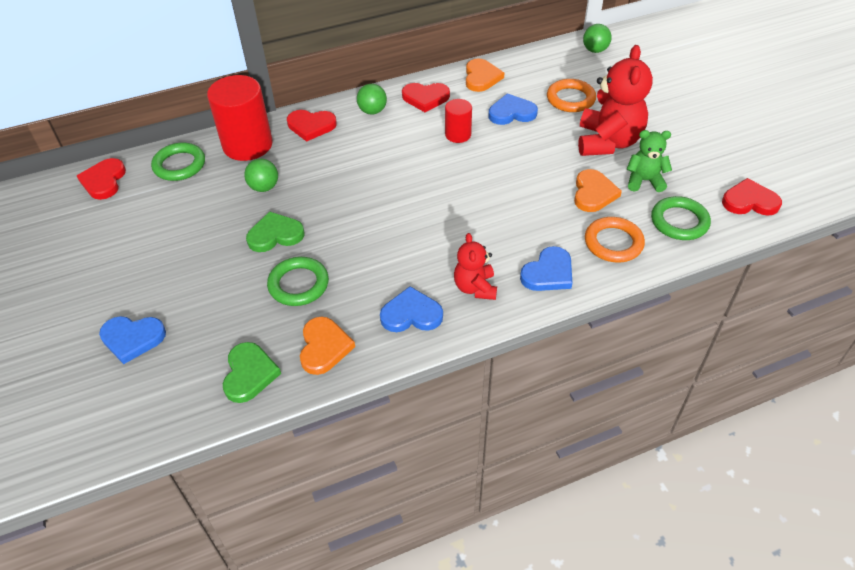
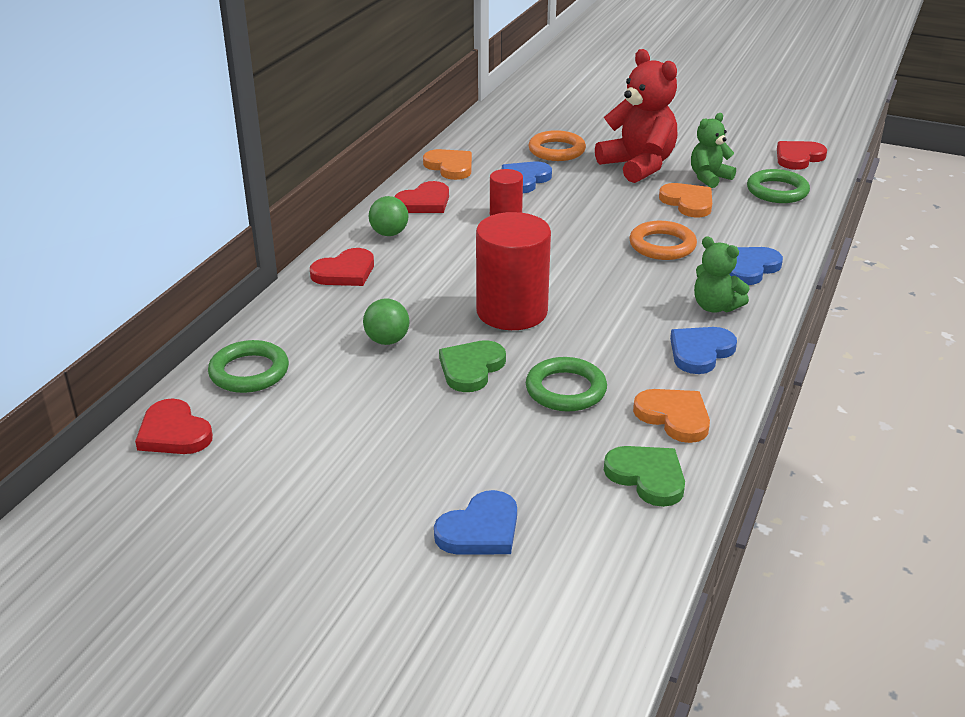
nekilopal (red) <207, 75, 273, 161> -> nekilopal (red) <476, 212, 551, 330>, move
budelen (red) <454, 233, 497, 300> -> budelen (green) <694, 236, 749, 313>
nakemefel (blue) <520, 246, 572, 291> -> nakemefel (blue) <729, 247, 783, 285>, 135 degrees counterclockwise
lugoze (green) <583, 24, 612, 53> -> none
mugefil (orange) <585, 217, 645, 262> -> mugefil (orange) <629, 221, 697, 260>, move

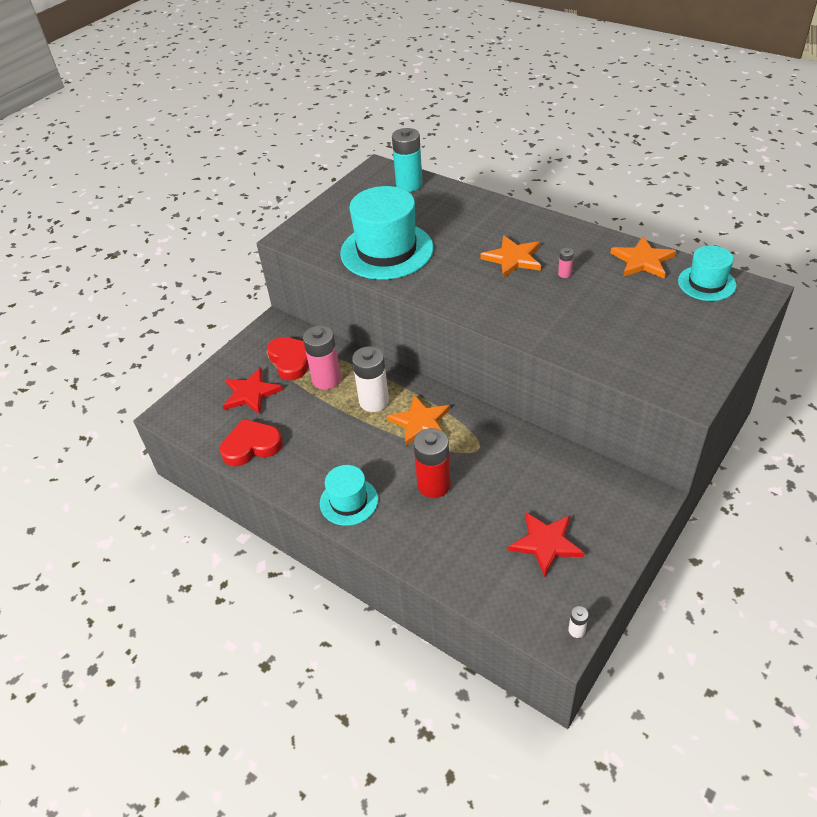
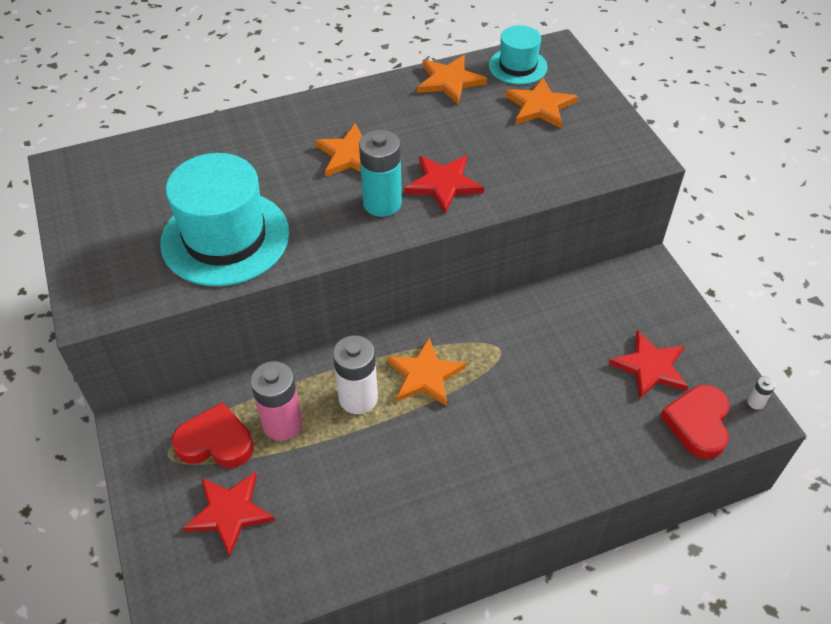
nakemefel (red) <220, 419, 283, 466> -> nakemefel (red) <660, 385, 730, 459>, move
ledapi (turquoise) <320, 465, 378, 526> -> none
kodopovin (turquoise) <392, 128, 423, 192> -> kodopovin (turquoise) <359, 130, 402, 217>, move
kodopovin (red) <413, 428, 451, 498> -> none
kodopovin (pink) <558, 248, 574, 278> -> none
none -> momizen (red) <404, 156, 484, 213>
none -> momizen (orange) <505, 78, 578, 128>

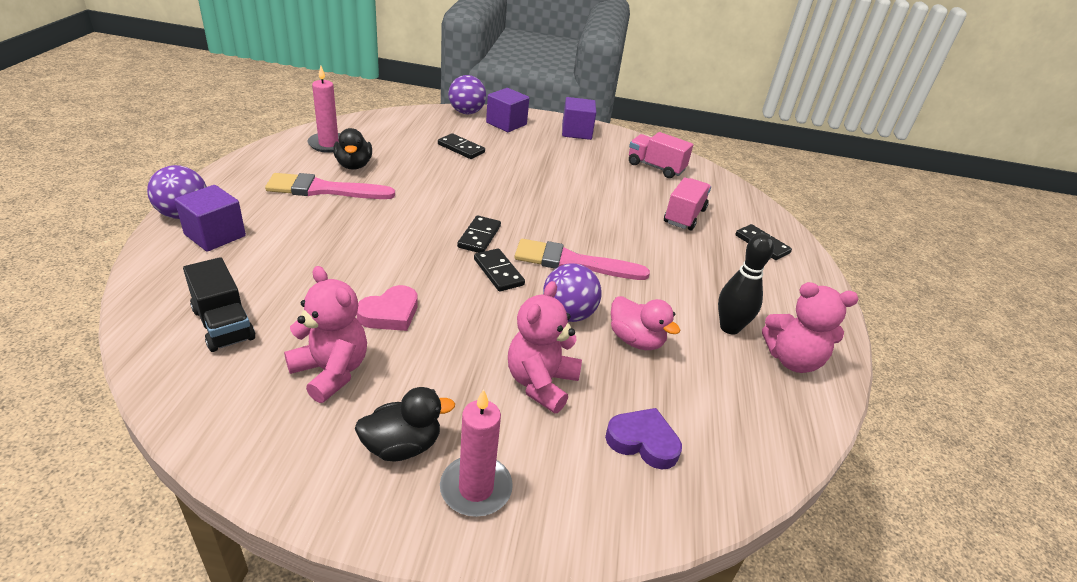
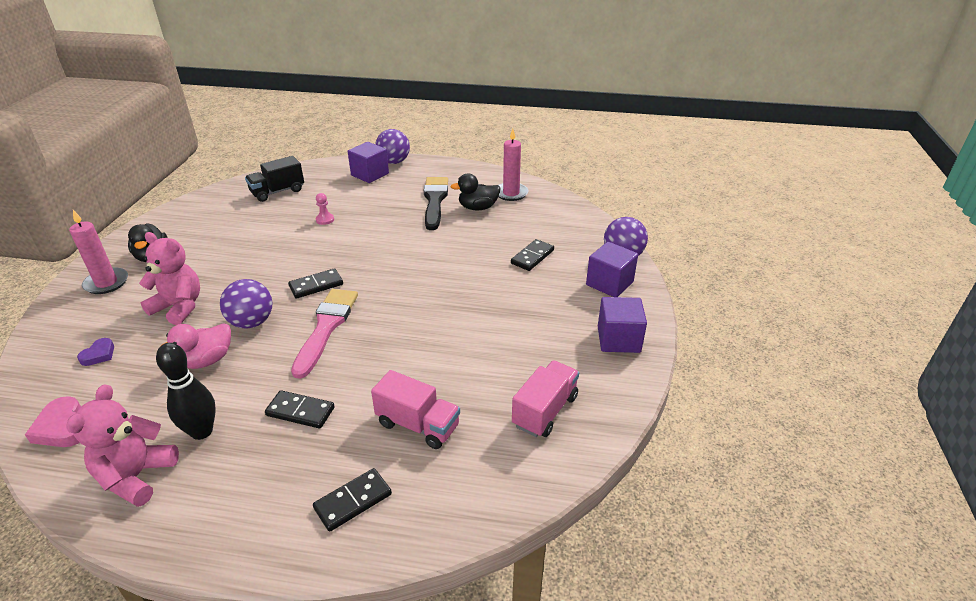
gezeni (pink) <265, 173, 395, 199> -> gezeni (black) <424, 177, 448, 230>
budelen (pink) <284, 266, 367, 403> -> none
nakemefel (pink) <356, 285, 418, 331> -> nakemefel (pink) <25, 396, 81, 447>, move
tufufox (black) <457, 215, 501, 253> -> tufufox (black) <265, 390, 335, 429>, move
nakemefel (purple) <605, 408, 682, 469> -> nakemefel (purple) <77, 338, 114, 366>, x0.63
none -> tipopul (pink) <316, 193, 334, 225>

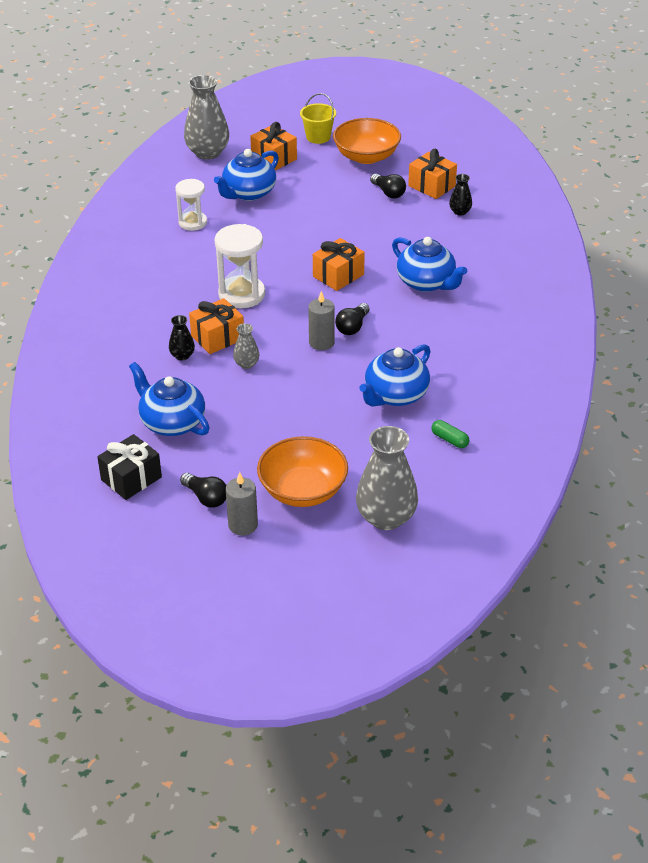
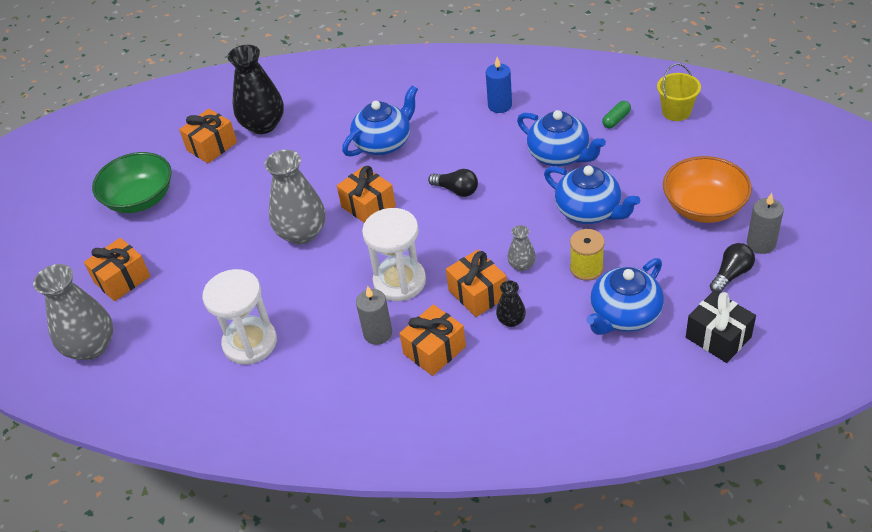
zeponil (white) <175, 179, 207, 231> -> zeponil (white) <202, 269, 277, 365>, x1.52
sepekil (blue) <214, 149, 279, 201> -> sepekil (blue) <544, 165, 640, 224>, move
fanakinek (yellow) <300, 93, 336, 144> -> fanakinek (yellow) <657, 63, 701, 121>, move
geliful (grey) <308, 291, 335, 350> -> geliful (grey) <356, 286, 392, 345>, move
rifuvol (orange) <333, 118, 401, 164> -> rifuvol (green) <92, 152, 172, 213>
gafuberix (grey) <356, 426, 418, 530> -> gafuberix (grey) <265, 150, 325, 244>, move
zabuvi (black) <370, 174, 406, 199> -> none
gafuberix (black) <449, 174, 472, 216> -> gafuberix (black) <227, 45, 284, 134>, x2.09
none -> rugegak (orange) <399, 304, 466, 376>
none -> geliful (blue) <486, 57, 512, 113>
none -> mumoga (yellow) <570, 229, 605, 281>

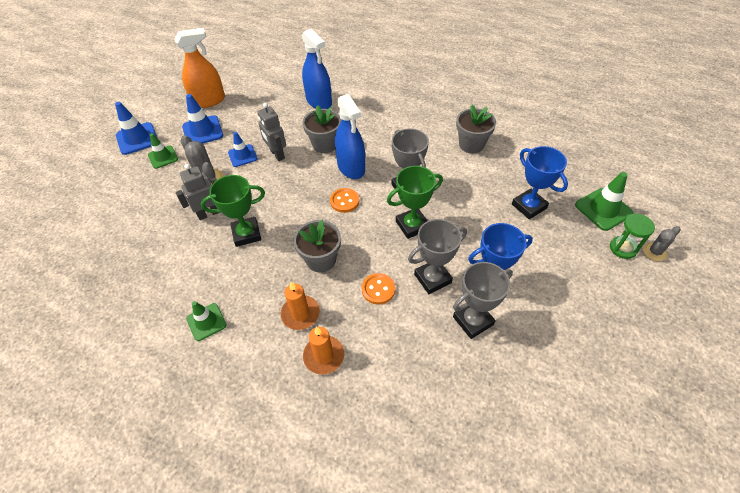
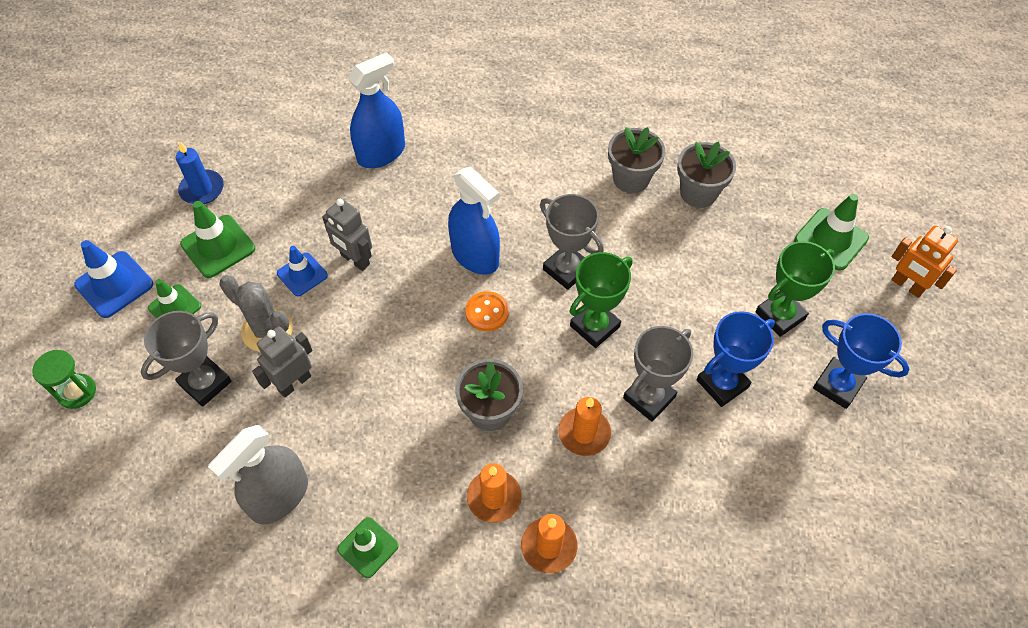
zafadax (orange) <175, 28, 225, 108> -> geliful (blue) <176, 141, 224, 204>
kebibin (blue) <182, 94, 223, 144> -> kebibin (green) <180, 201, 255, 278>
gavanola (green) <201, 175, 265, 247> -> gavanola (green) <755, 241, 835, 337>, move
zafadax (blue) <302, 29, 332, 109> -> zafadax (blue) <348, 52, 405, 168>, 75 degrees counterclockwise
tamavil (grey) <302, 105, 341, 153> -> tamavil (grey) <677, 142, 736, 208>, move
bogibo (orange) <362, 273, 395, 305> -> geliful (orange) <558, 397, 611, 456>
gavanola (grey) <453, 262, 513, 339> -> gavanola (grey) <141, 311, 232, 407>, move
gavanola (blue) <512, 146, 568, 219> -> gavanola (blue) <813, 313, 910, 409>, move
zeponil (green) <610, 214, 655, 259> -> zeponil (green) <32, 350, 96, 409>, move
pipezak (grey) <643, 226, 681, 261> -> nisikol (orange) <891, 225, 958, 298>
none -> zafadax (grey) <208, 425, 308, 524>

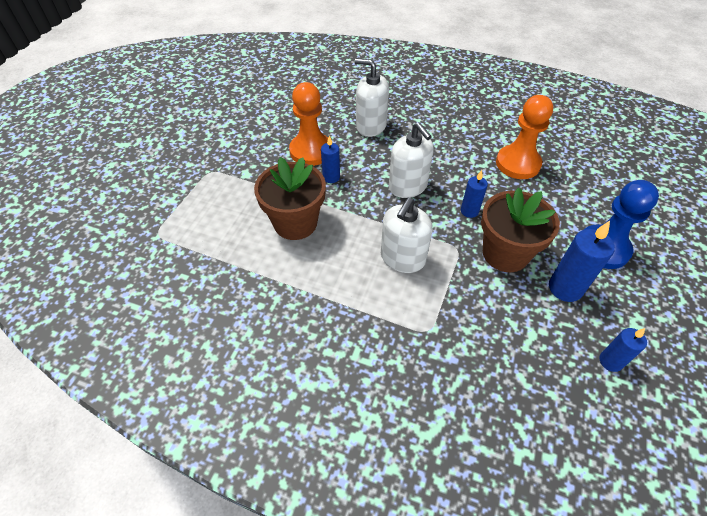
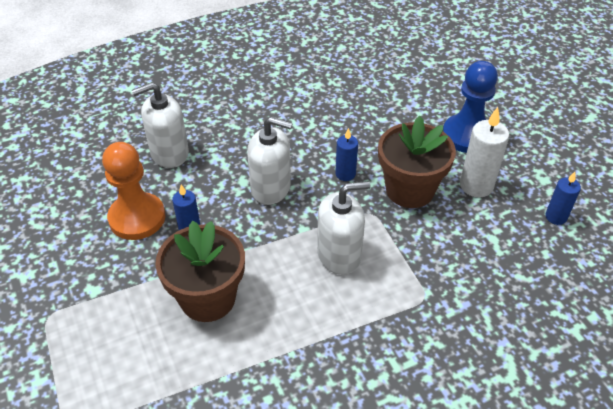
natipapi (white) <381, 197, 433, 273> -> natipapi (white) <317, 181, 370, 275>, 90 degrees counterclockwise
tipopul (orange) <496, 95, 553, 179> -> none
geliful (blue) <549, 221, 615, 302> -> geliful (white) <460, 107, 510, 197>

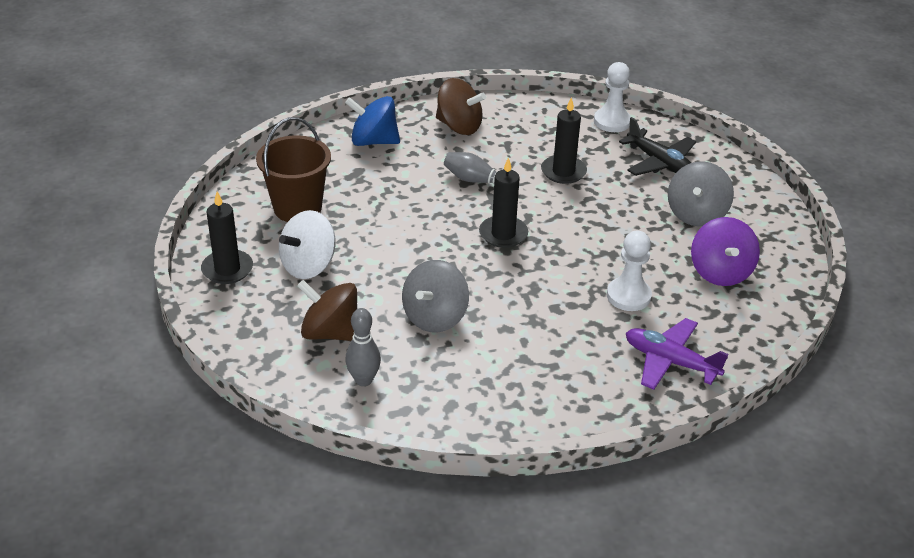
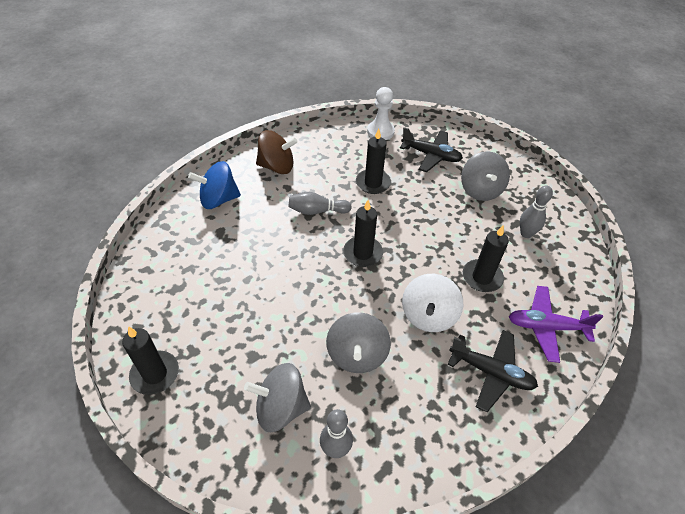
fanakinek (brown) <256, 117, 331, 222> -> none
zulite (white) <279, 210, 336, 279> -> zulite (white) <402, 274, 463, 332>, move
zulite (brown) <297, 280, 357, 341> -> zulite (grey) <244, 363, 311, 432>
tipopul (white) <607, 231, 652, 311> -> geliful (black) <463, 225, 509, 292>
zulite (purple) <691, 217, 760, 286> -> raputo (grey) <520, 185, 553, 238>
none -> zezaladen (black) <448, 330, 538, 412>

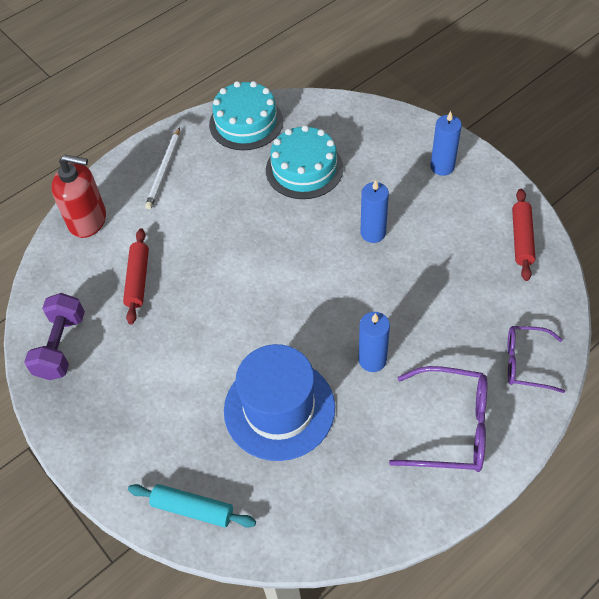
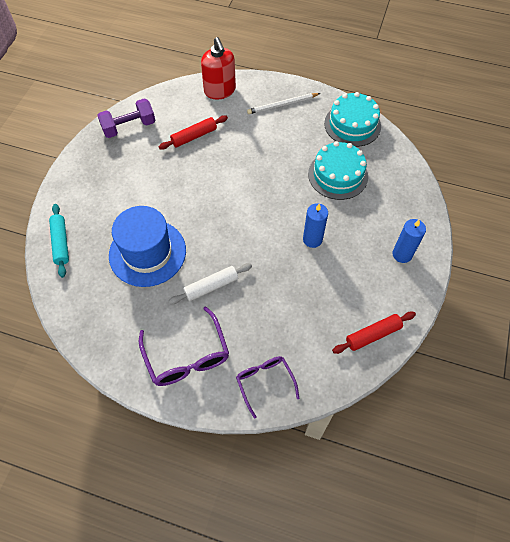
geliful (blue) <359, 312, 390, 372> -> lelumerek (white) <169, 263, 252, 304>

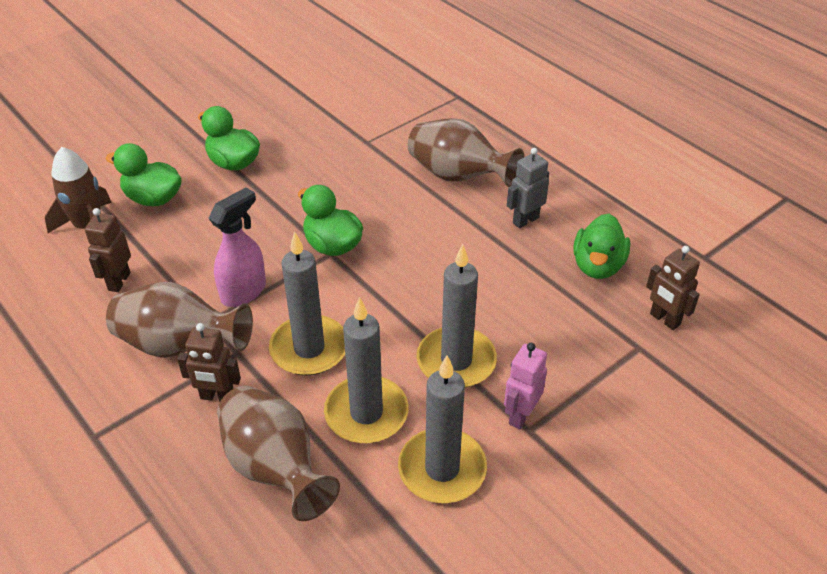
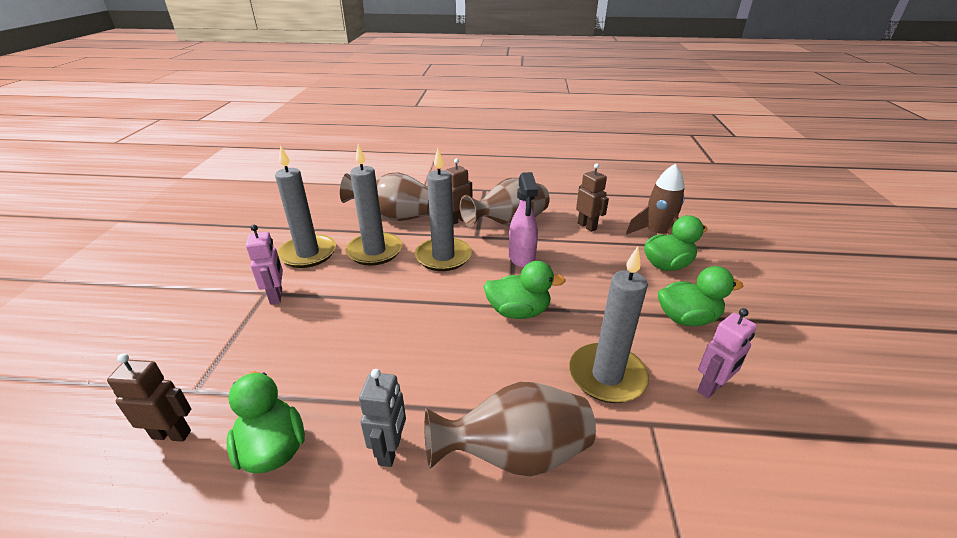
geliful (grey) <416, 244, 497, 388> -> geliful (grey) <569, 246, 649, 403>, move
none -> nisikol (pink) <697, 308, 757, 398>

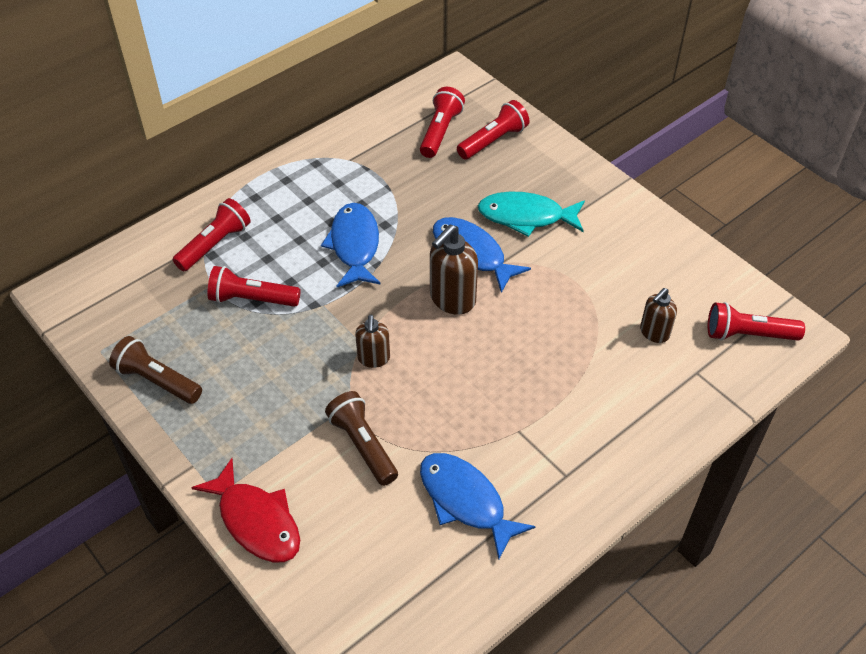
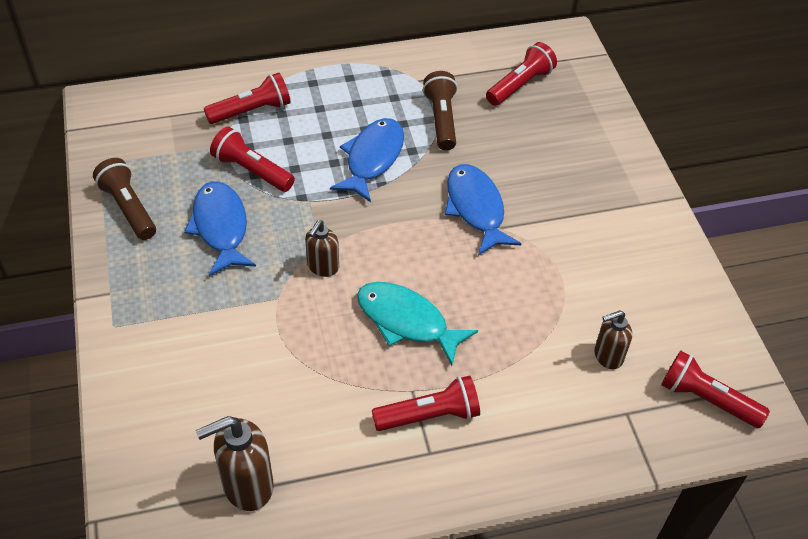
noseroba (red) <191, 458, 300, 562> -> none
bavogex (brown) <325, 391, 398, 486> -> bavogex (brown) <423, 71, 457, 151>, move
noseroba (blue) <420, 453, 535, 559> -> noseroba (blue) <184, 181, 256, 276>, move
natipapi (brown) <430, 224, 478, 315> -> natipapi (brown) <196, 416, 274, 511>, move
bavogex (red) <457, 100, 530, 160> -> bavogex (red) <372, 376, 480, 431>, move
noseroba (turquoise) <478, 192, 585, 237> -> noseroba (turquoise) <357, 282, 478, 366>, move

